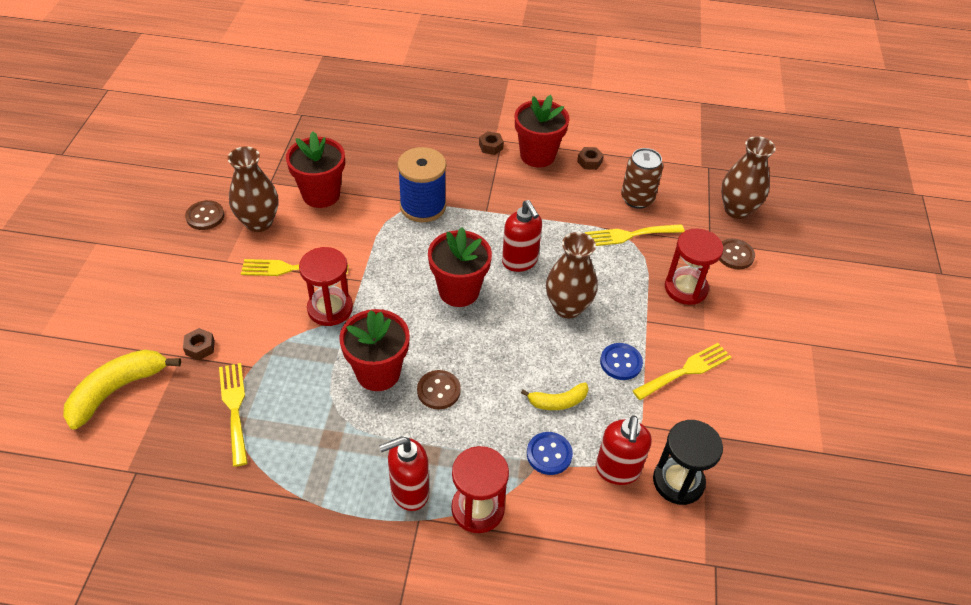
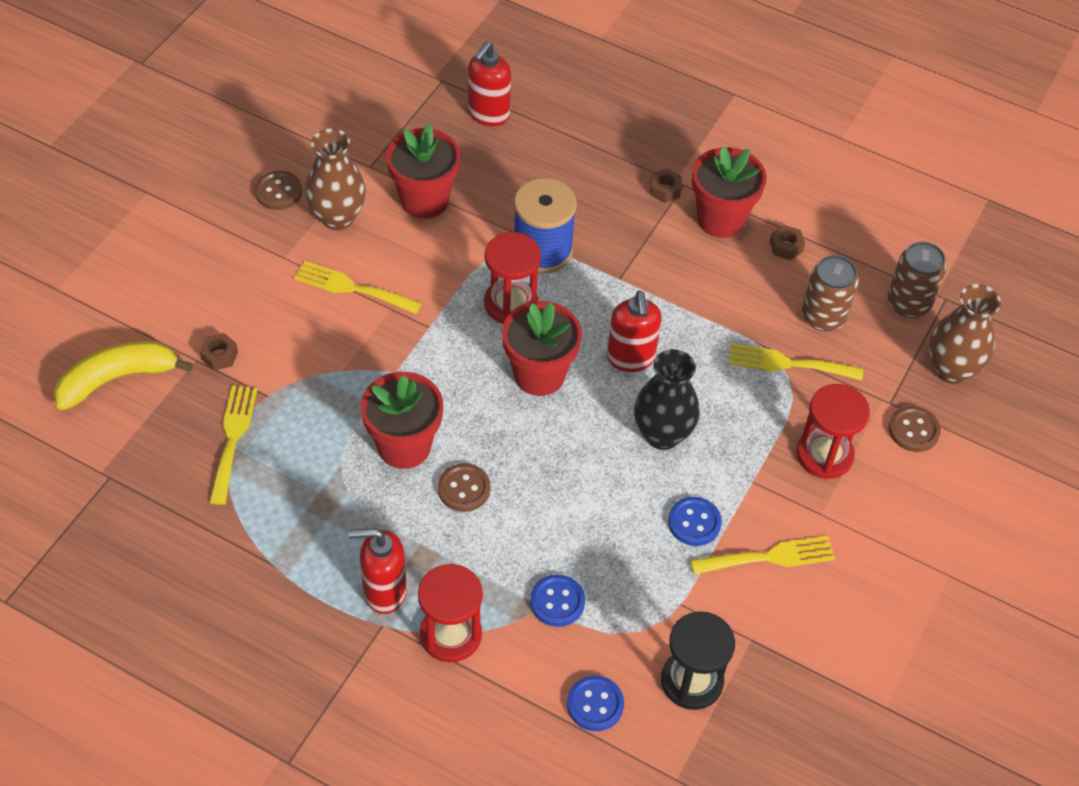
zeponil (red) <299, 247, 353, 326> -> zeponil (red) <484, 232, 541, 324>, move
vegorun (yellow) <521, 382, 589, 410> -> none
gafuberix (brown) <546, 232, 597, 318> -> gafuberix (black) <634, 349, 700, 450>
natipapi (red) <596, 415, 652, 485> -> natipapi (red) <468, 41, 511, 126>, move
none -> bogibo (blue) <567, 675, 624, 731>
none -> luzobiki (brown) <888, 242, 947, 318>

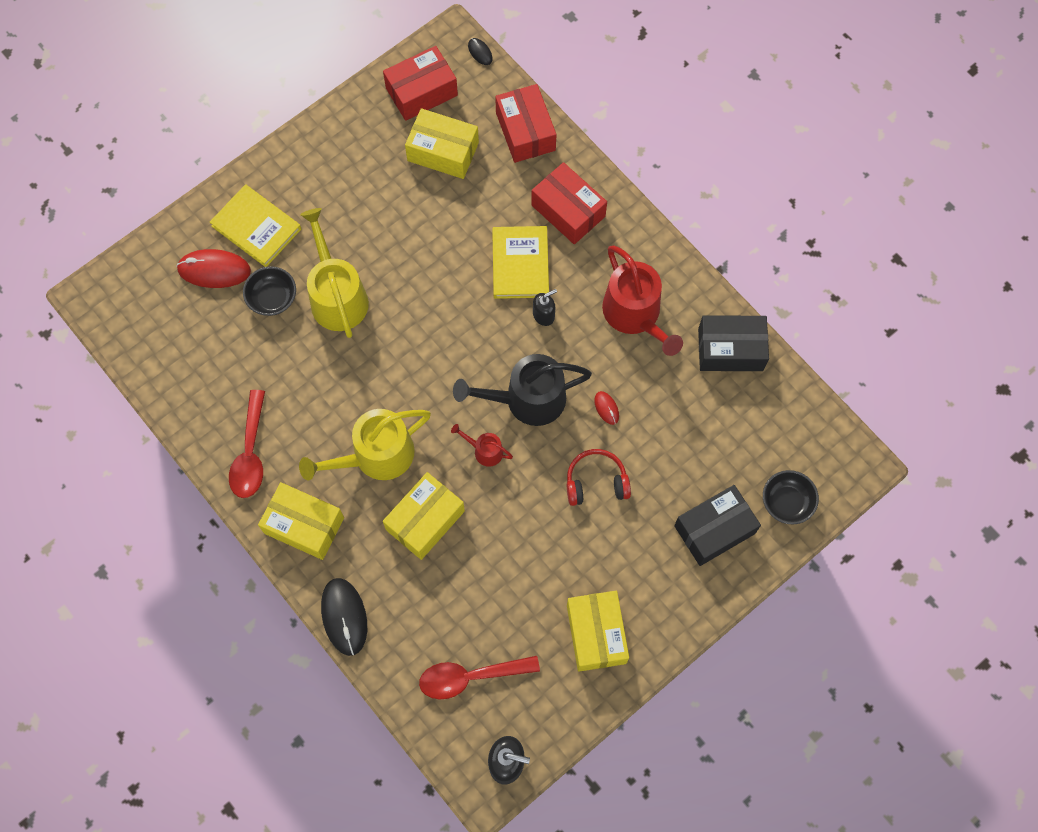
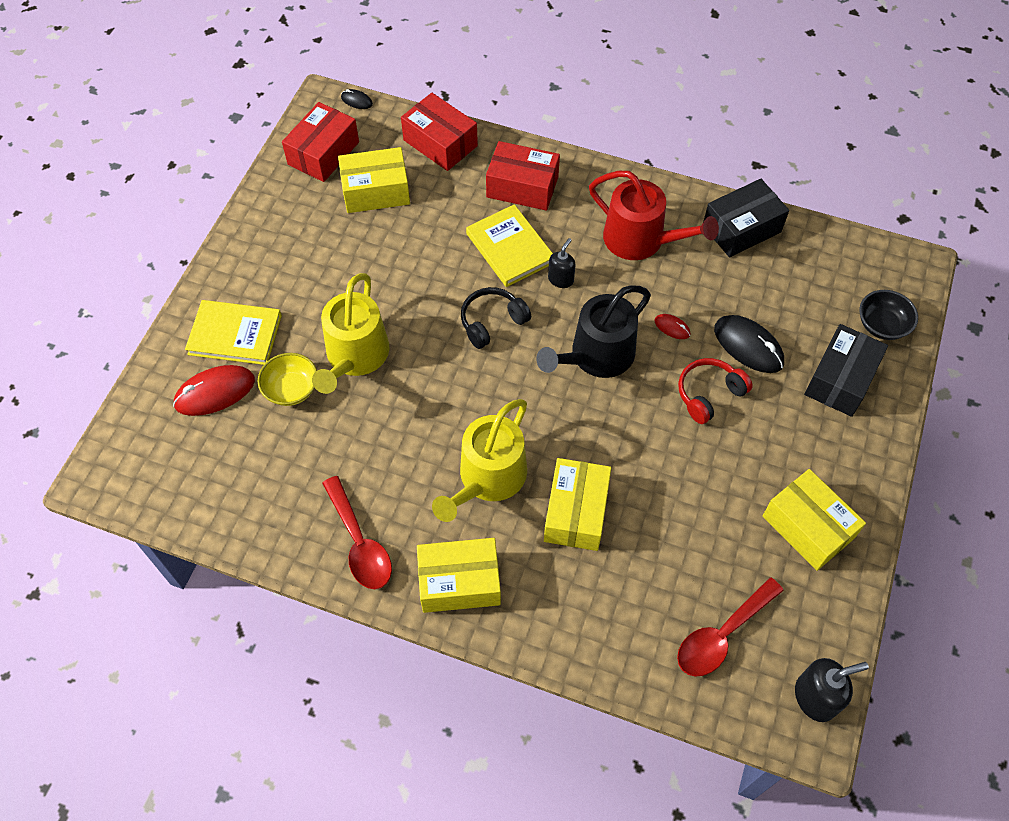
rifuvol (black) <243, 266, 296, 316> -> rifuvol (yellow) <258, 353, 317, 406>
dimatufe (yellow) <300, 208, 369, 338> -> dimatufe (yellow) <312, 273, 389, 394>, 120 degrees counterclockwise
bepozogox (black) <321, 578, 367, 656> -> bepozogox (black) <714, 315, 784, 373>, move
dimatufe (red) <451, 424, 513, 467> -> none
none -> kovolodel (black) <461, 287, 531, 349>

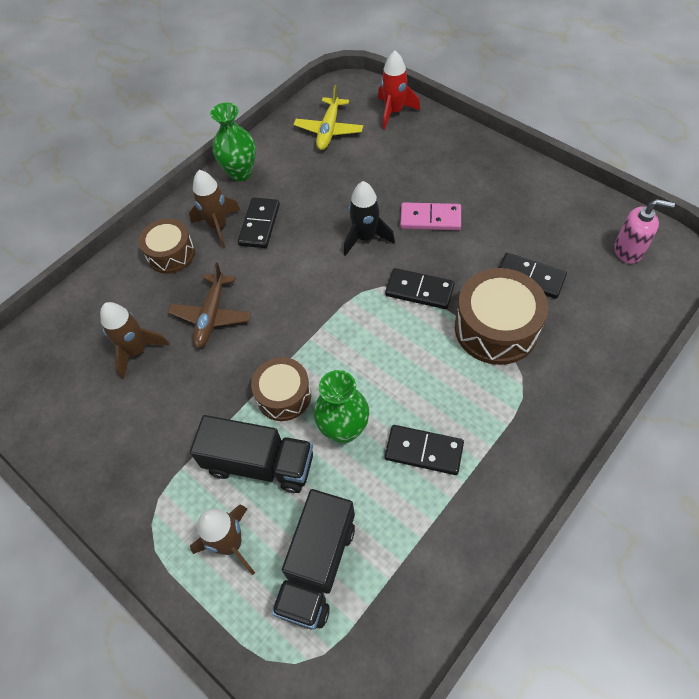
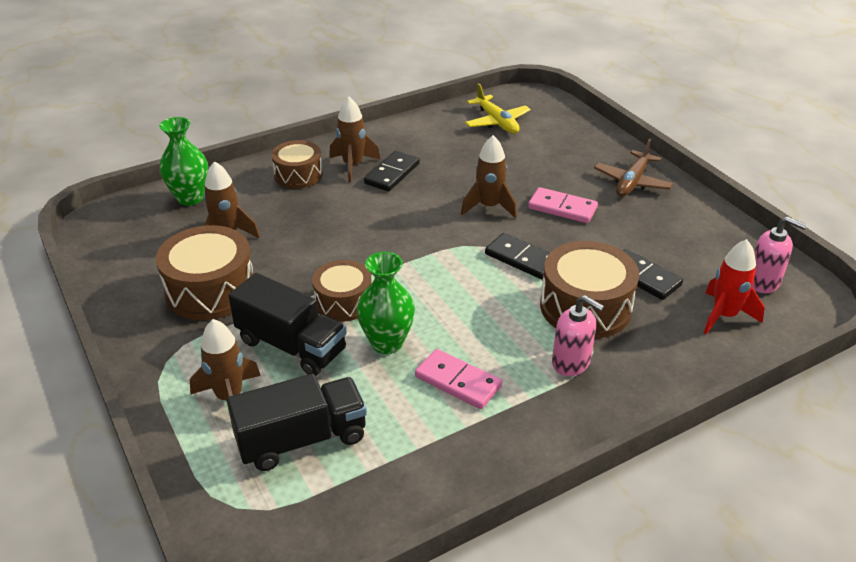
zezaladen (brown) <168, 262, 251, 348> -> zezaladen (brown) <594, 139, 673, 197>, move
gafuberix (green) <210, 103, 256, 181> -> gafuberix (green) <159, 117, 208, 206>, move
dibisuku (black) <271, 489, 355, 630> -> dibisuku (black) <227, 374, 367, 471>, 150 degrees counterclockwise
zezaladen (yellow) <294, 85, 363, 150> -> zezaladen (yellow) <465, 83, 531, 134>, 60 degrees counterclockwise
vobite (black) <344, 181, 395, 256> -> vobite (brown) <461, 135, 517, 218>
vobite (red) <378, 51, 420, 129> -> vobite (red) <704, 239, 765, 334>, move
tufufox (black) <385, 425, 464, 475> -> tufufox (pink) <415, 349, 502, 409>
none -> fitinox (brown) <156, 225, 253, 320>
none -> natipapi (pink) <552, 295, 604, 376>

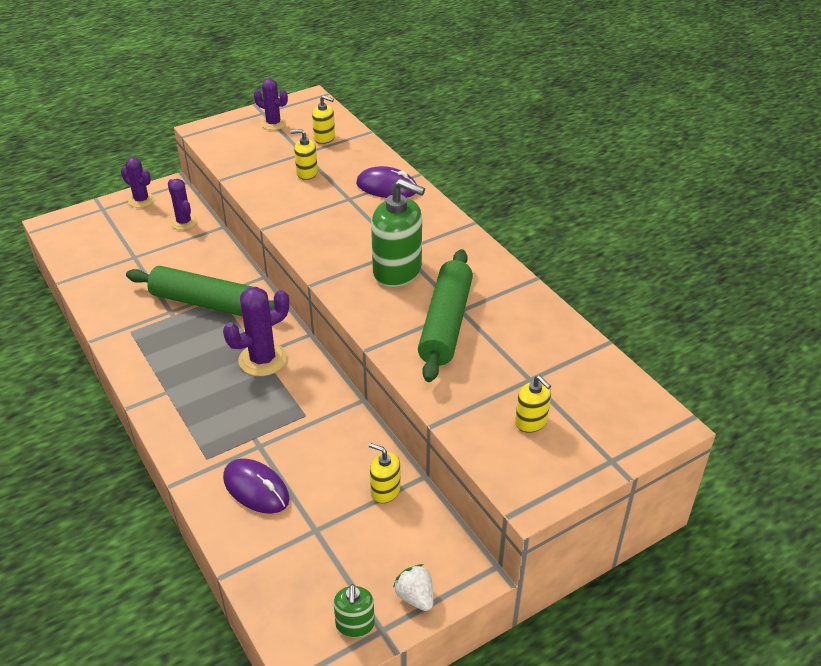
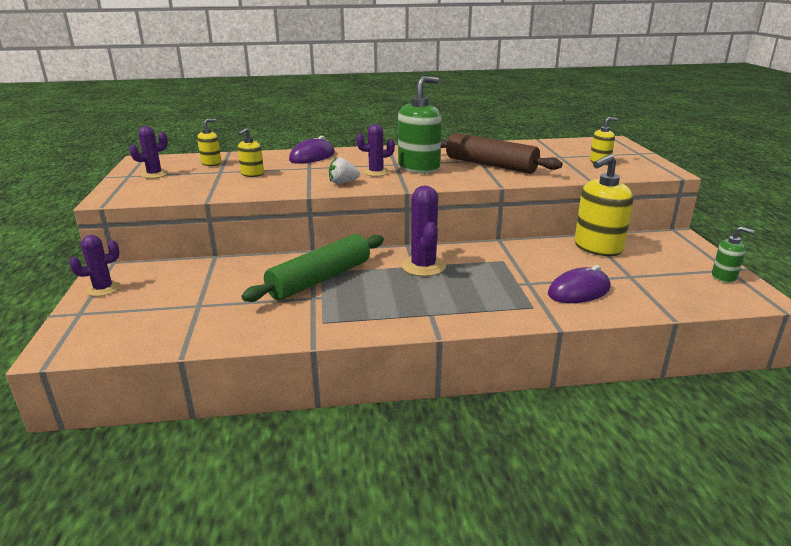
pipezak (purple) <168, 179, 198, 230> -> pipezak (purple) <356, 124, 395, 177>, move
natipapi (yellow) <369, 443, 401, 503> -> natipapi (yellow) <575, 154, 633, 256>, x1.93
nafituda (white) <393, 564, 433, 611> -> nafituda (white) <329, 157, 360, 184>, move
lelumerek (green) <418, 249, 473, 382> -> lelumerek (brown) <441, 133, 562, 174>

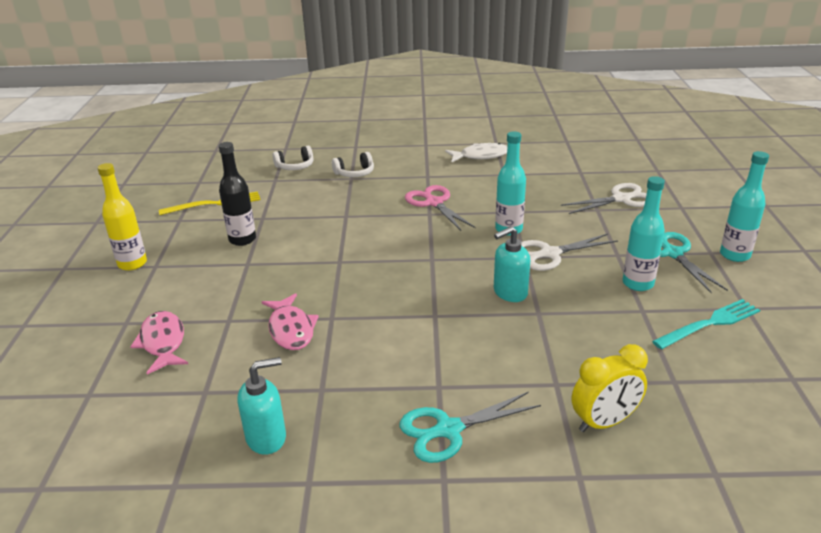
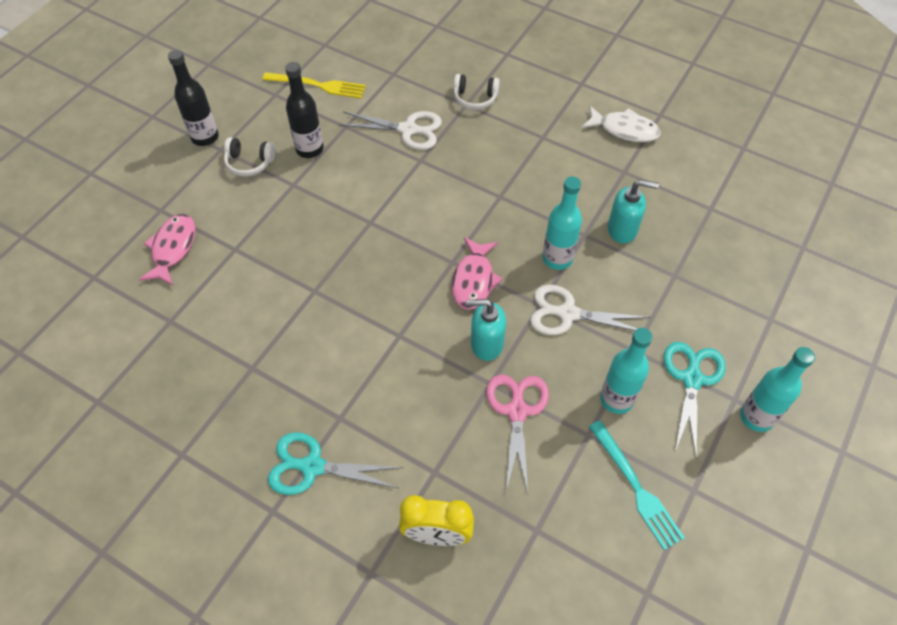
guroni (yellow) <97, 163, 147, 271> -> guroni (black) <168, 50, 219, 146>
natipapi (turquoise) <238, 357, 286, 455> -> natipapi (turquoise) <608, 180, 659, 244>, move
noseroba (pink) <262, 293, 319, 350> -> noseroba (pink) <451, 237, 503, 310>, move
kovolodel (white) <273, 146, 314, 170> -> kovolodel (white) <224, 137, 275, 177>, move
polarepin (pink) <405, 185, 476, 231> -> polarepin (pink) <486, 374, 549, 493>, move
polarepin (white) <561, 183, 647, 214> -> polarepin (white) <339, 111, 442, 150>, move
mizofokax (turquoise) <652, 299, 760, 349> -> mizofokax (turquoise) <589, 420, 685, 550>, 60 degrees clockwise

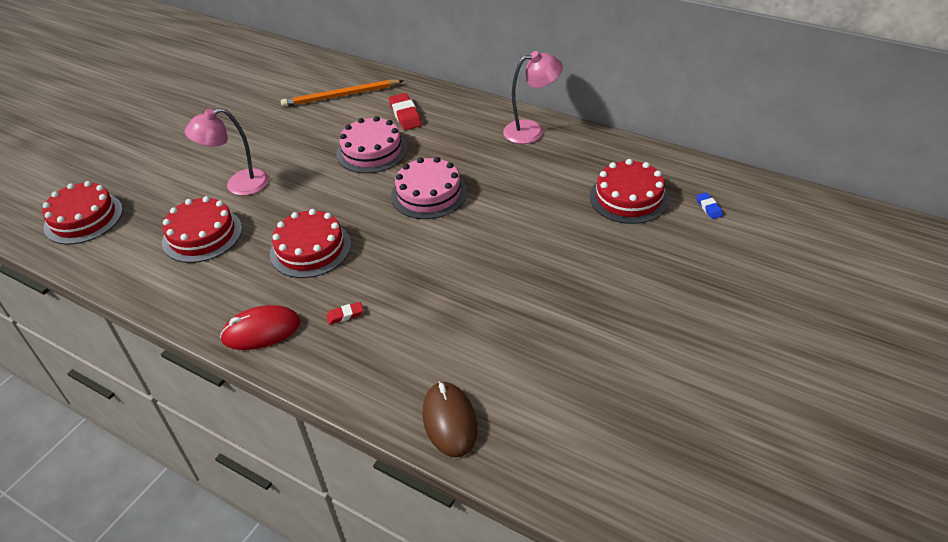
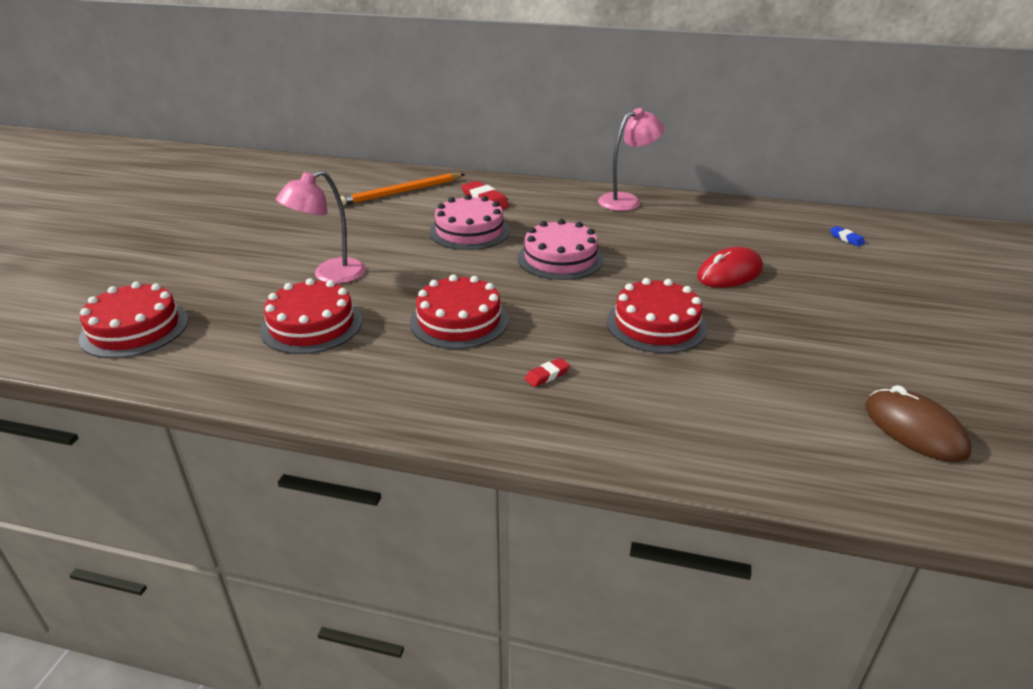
bepozogox (red) <220, 305, 301, 350> -> bepozogox (red) <697, 247, 763, 287>, move
bepozogox (brown) <423, 381, 478, 457> -> bepozogox (brown) <865, 385, 972, 462>, move
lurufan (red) <590, 159, 670, 224> -> lurufan (red) <607, 278, 708, 353>, move

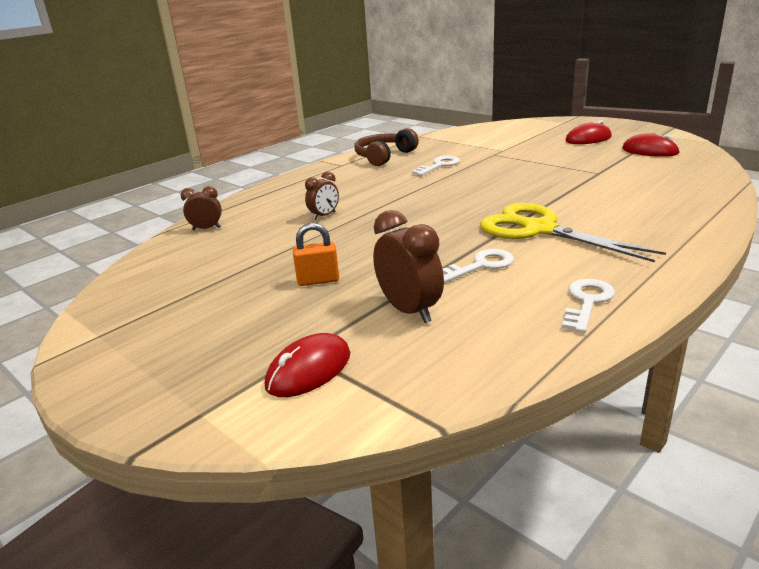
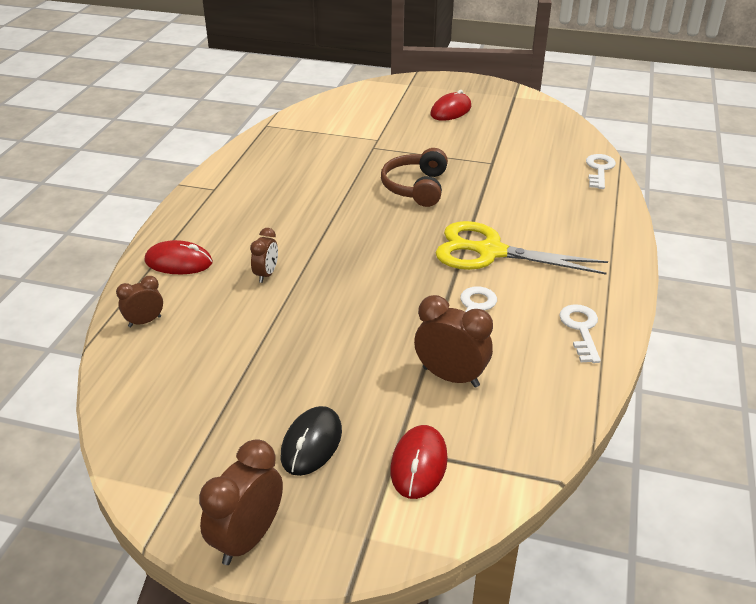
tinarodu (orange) <293, 223, 339, 286> -> none
kovolodel (brown) <354, 128, 419, 166> -> kovolodel (brown) <381, 148, 448, 207>, move
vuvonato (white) <412, 155, 460, 176> -> vuvonato (white) <586, 154, 616, 189>, move
bepozogox (red) <622, 133, 680, 157> -> bepozogox (red) <144, 240, 213, 274>, move
none -> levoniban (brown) <199, 439, 283, 565>
none -> bepozogox (black) <280, 406, 342, 476>

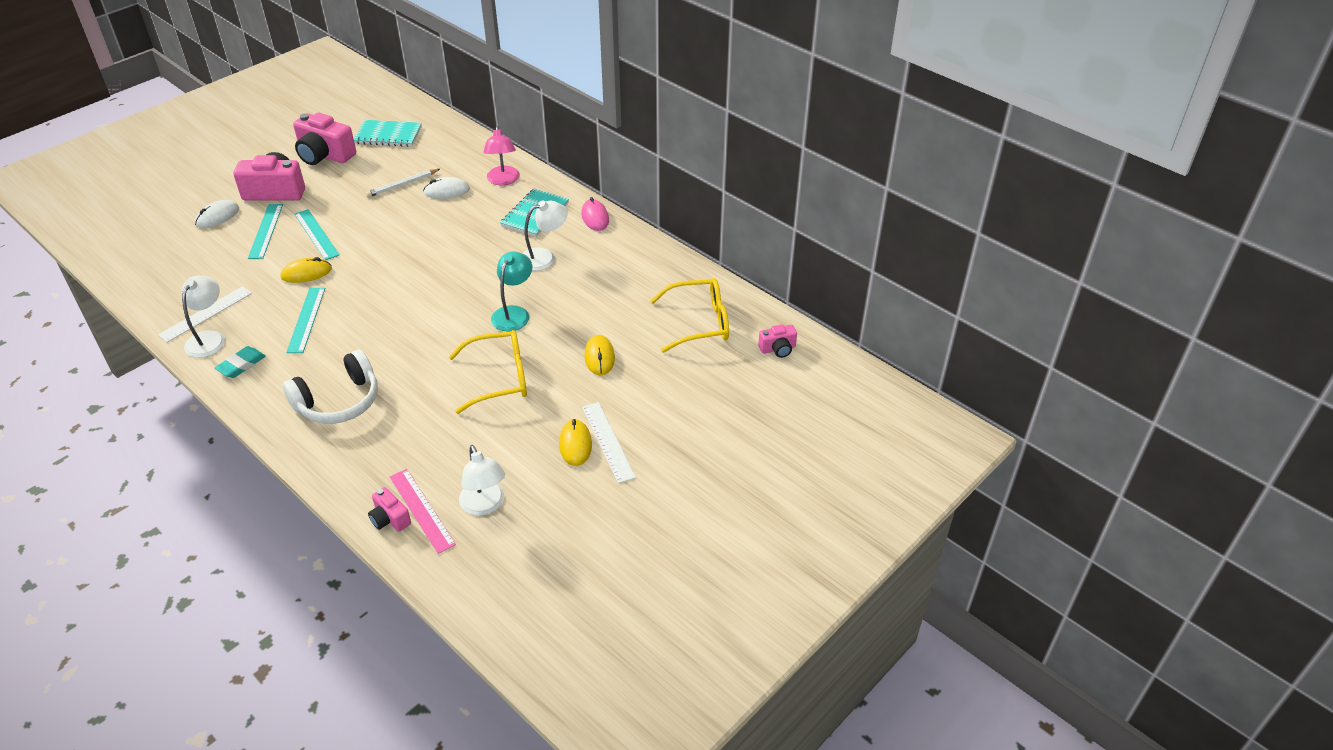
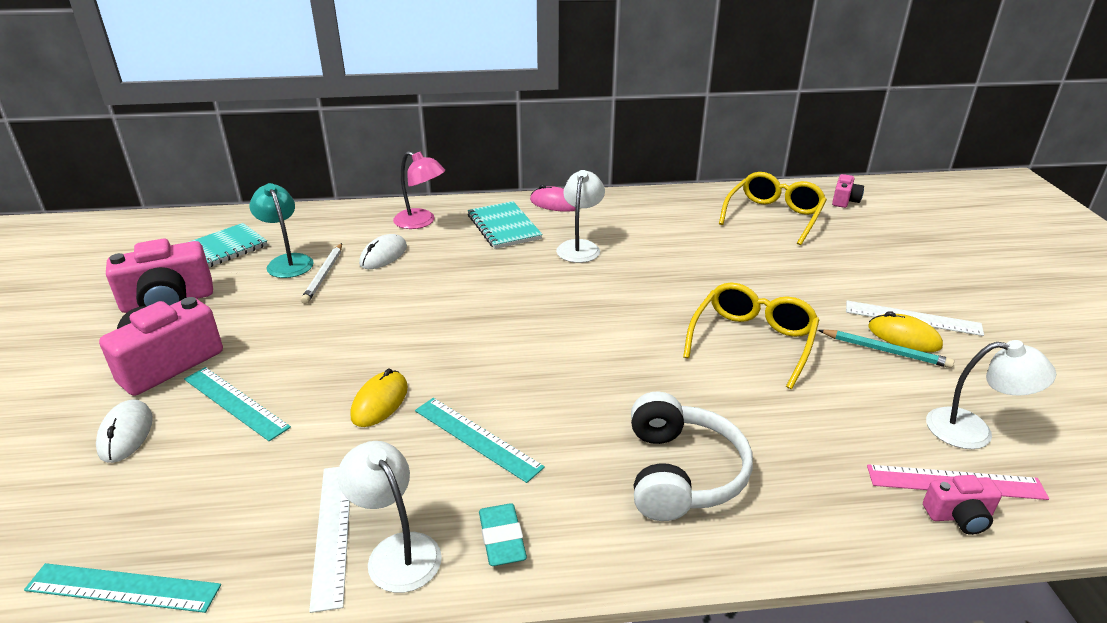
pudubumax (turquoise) <294, 209, 339, 260> -> pudubumax (turquoise) <24, 563, 221, 613>, move
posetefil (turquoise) <491, 251, 532, 331> -> posetefil (turquoise) <249, 183, 314, 278>, move
bepozogox (yellow) <585, 335, 615, 376> -> none
none -> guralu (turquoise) <818, 330, 954, 368>

